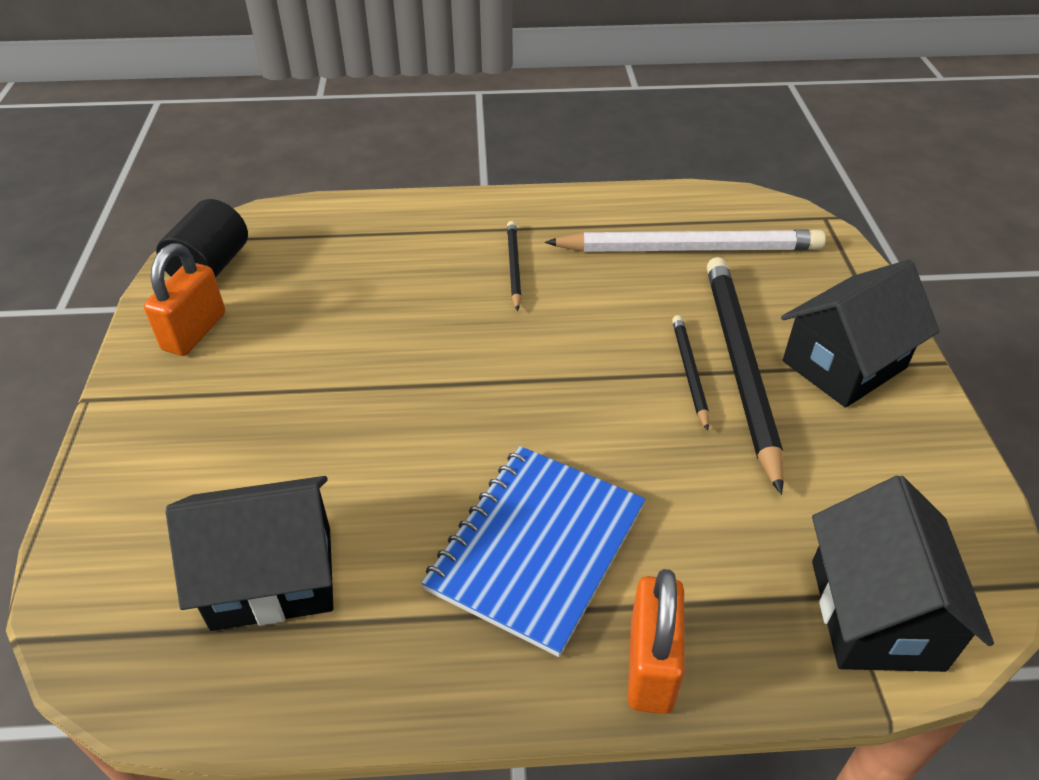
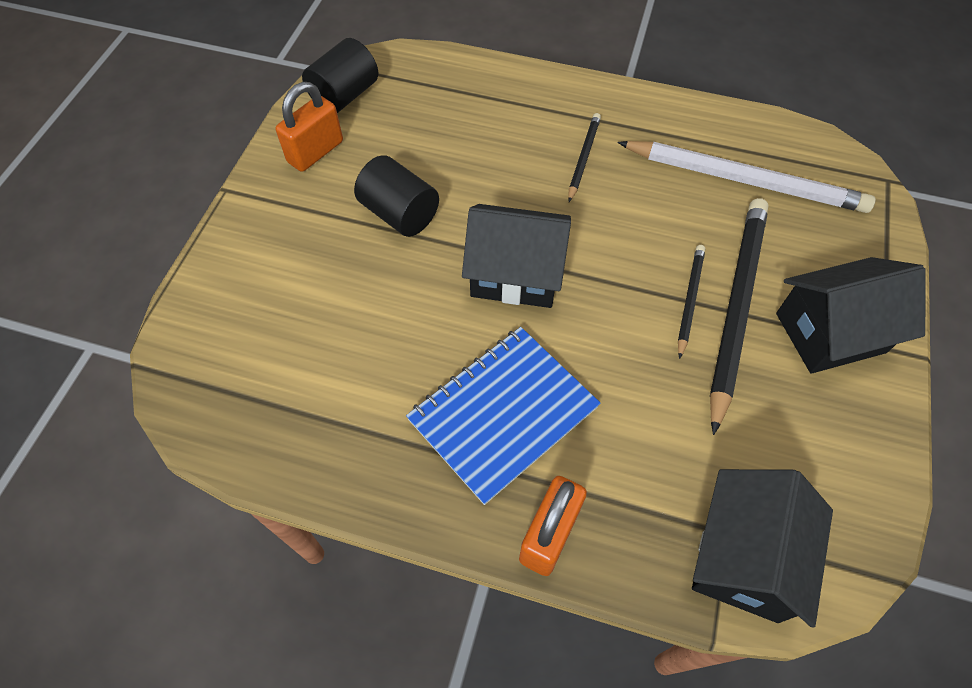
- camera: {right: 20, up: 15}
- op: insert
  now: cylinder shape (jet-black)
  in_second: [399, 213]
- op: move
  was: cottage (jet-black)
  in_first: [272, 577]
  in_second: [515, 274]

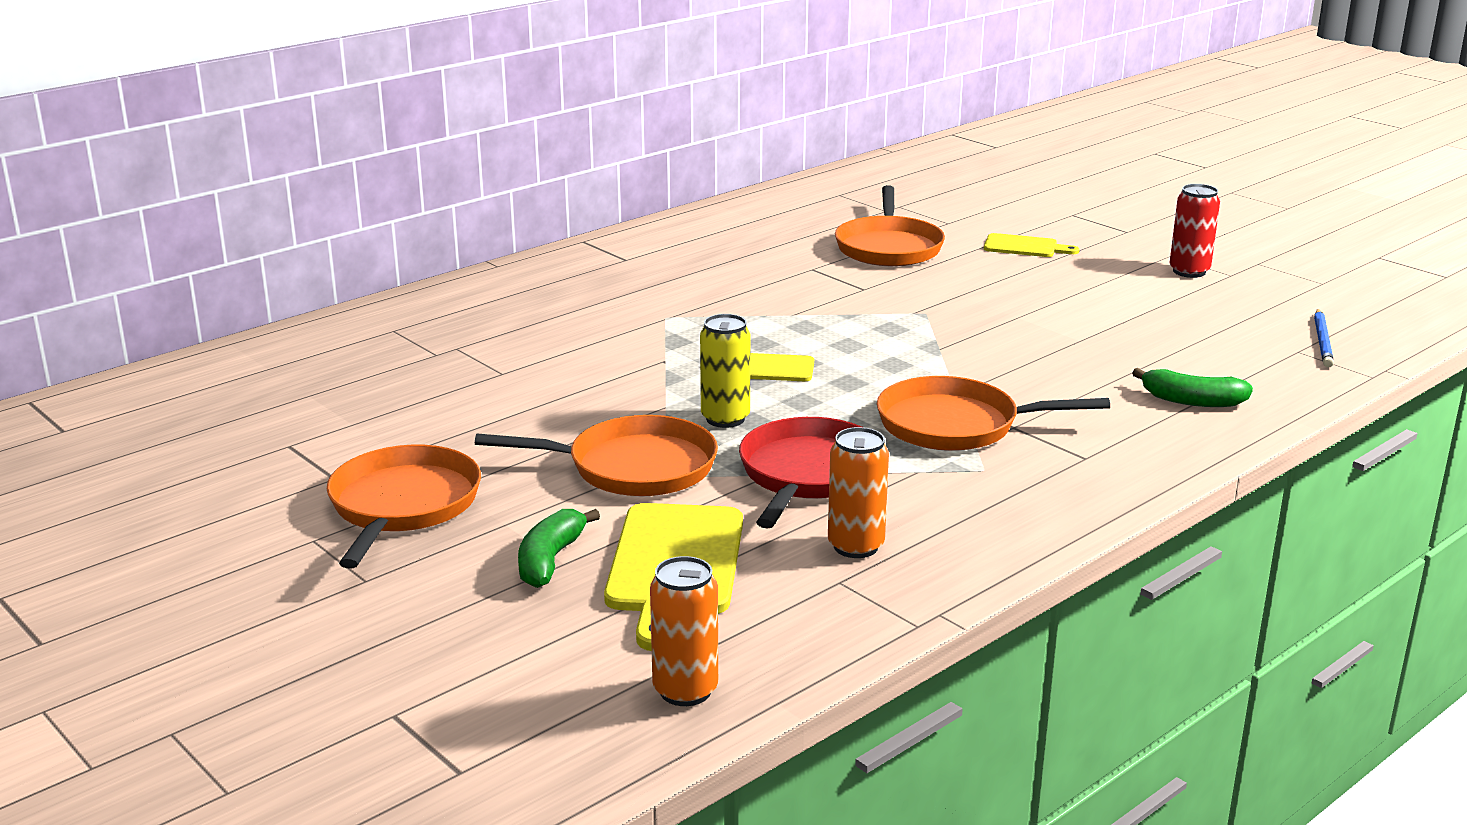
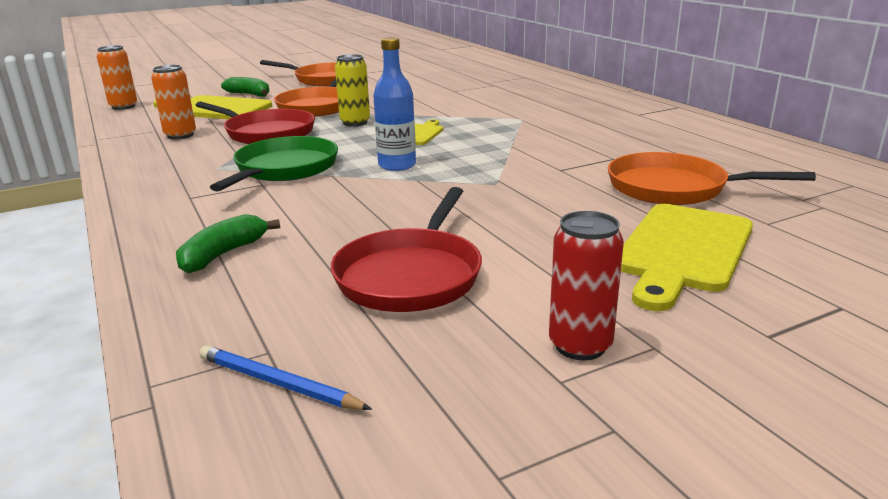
- camera: {right: 105, up: 0}
- op: insert
  now: skillet (scarlet)
  in_second: [411, 275]
- op: insert
  now: flask (blue)
  in_second: [397, 165]
- op: recolor
  was: skillet (bright orange)
  now: skillet (green)
  in_first: [956, 425]
  in_second: [284, 169]
- op: resize
  was: chopping board (golden)
  in_first: [1025, 247]
  in_second: [682, 251]
  ratio: 1.86

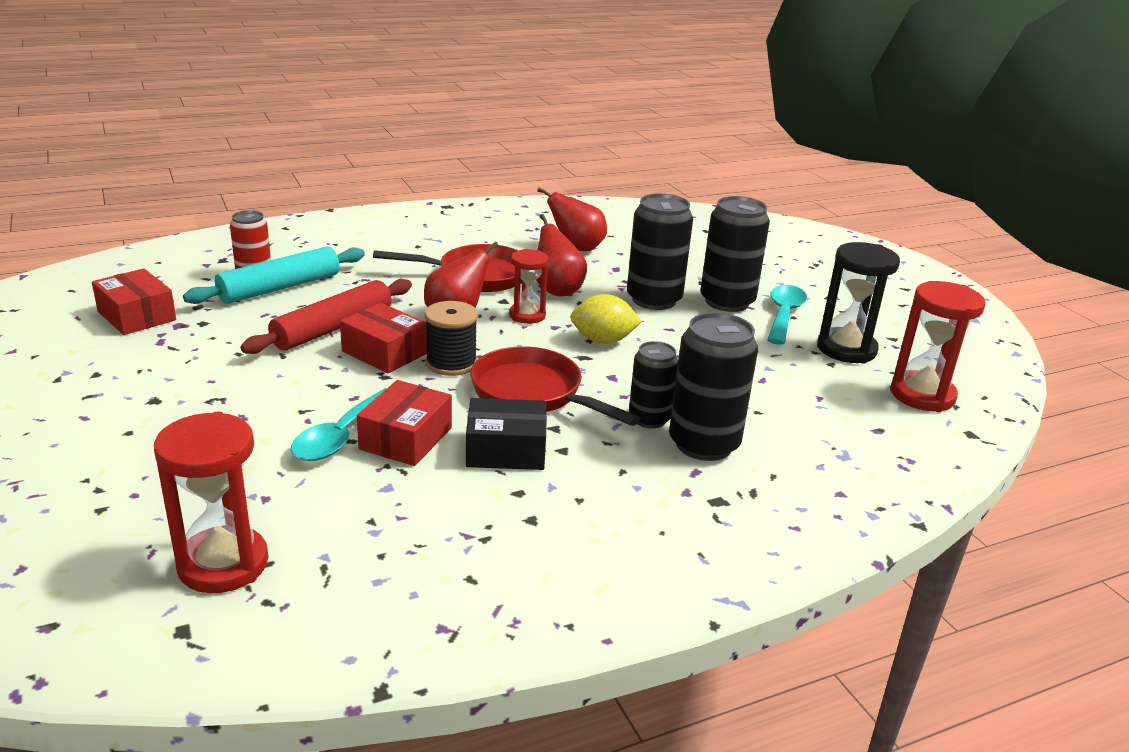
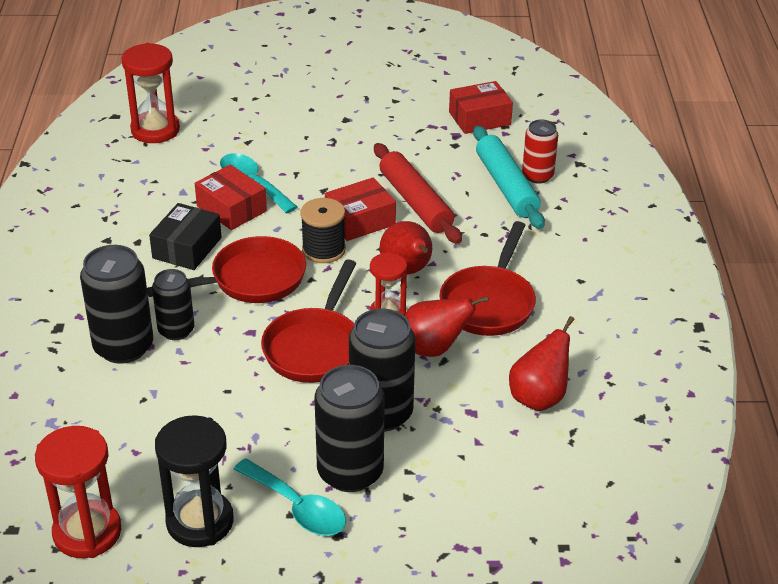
- camera: {right: 115, up: 10}
- op: replace
  was: citrus fruit (golden)
  now: skillet (scarlet)
  in_first: [603, 340]
  in_second: [315, 347]

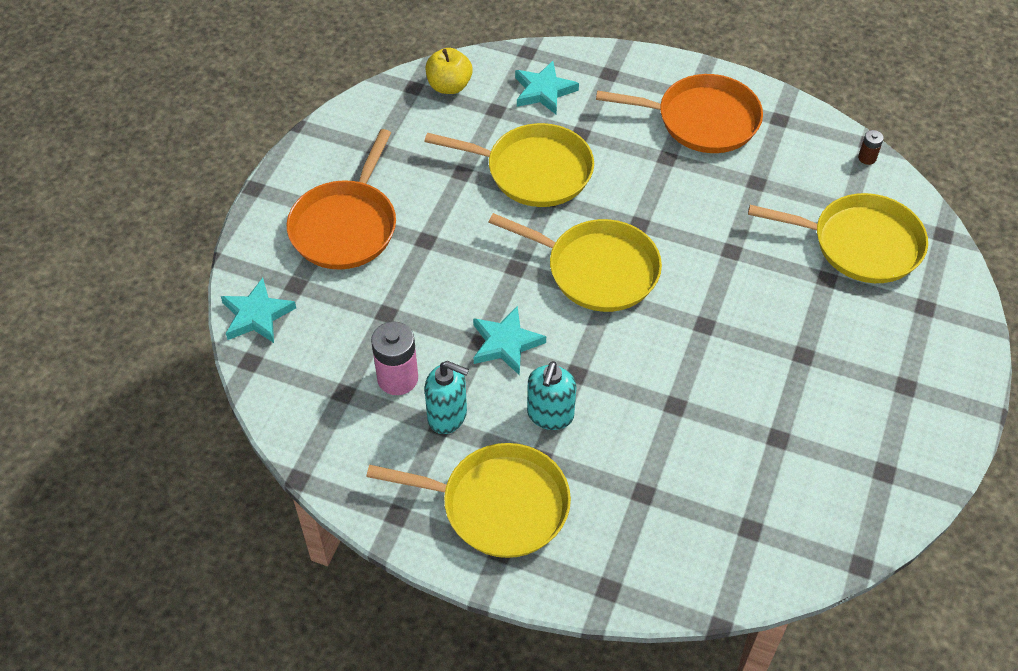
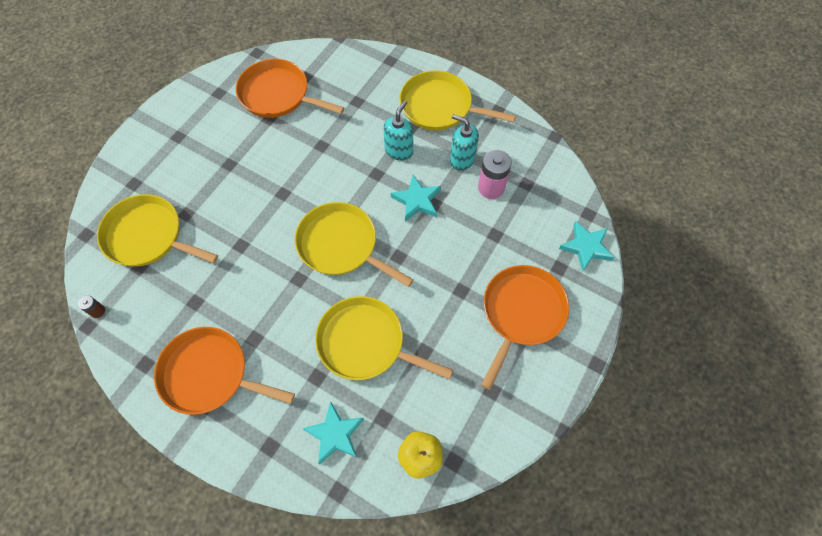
- camera: {right: -170, up: 10}
- op: insert
  now: skillet (bright orange)
  in_second: [278, 95]

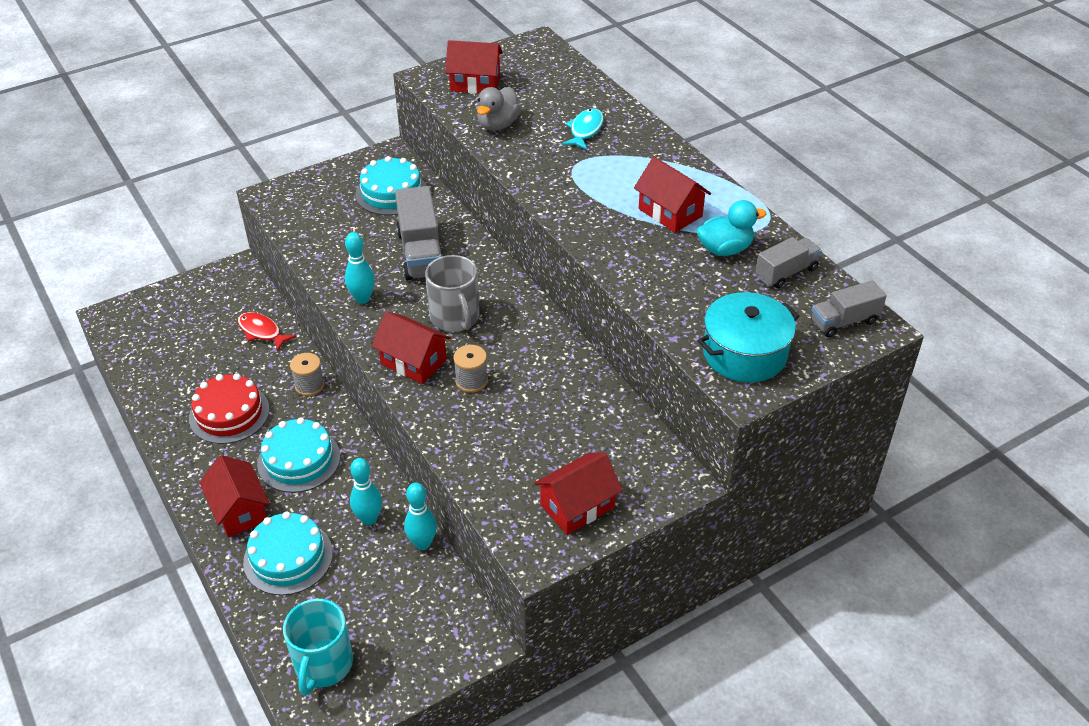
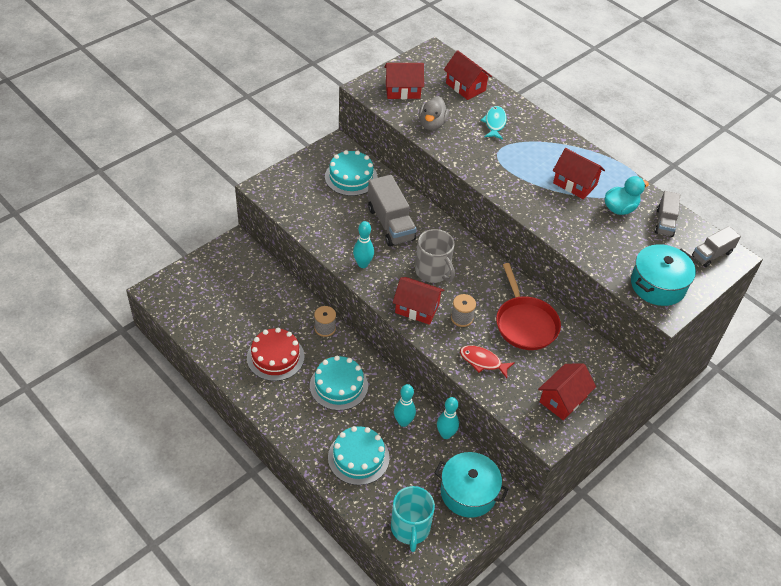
- camera: {right: -15, up: 5}
- op: insert
  now: stockpot (aqua)
  in_second: [468, 492]
- op: insert
  now: skillet (scarlet)
  in_second: [525, 323]
- op: move
  was: cottage (scarlet)
  in_first: [239, 510]
  in_second: [465, 87]
- op: move
  was: fish figure (scarlet)
  in_first: [262, 332]
  in_second: [482, 361]
- op: rotate
  was: truck (gray)
  in_first: [786, 273]
  in_second: [664, 222]
  clockwise: 150

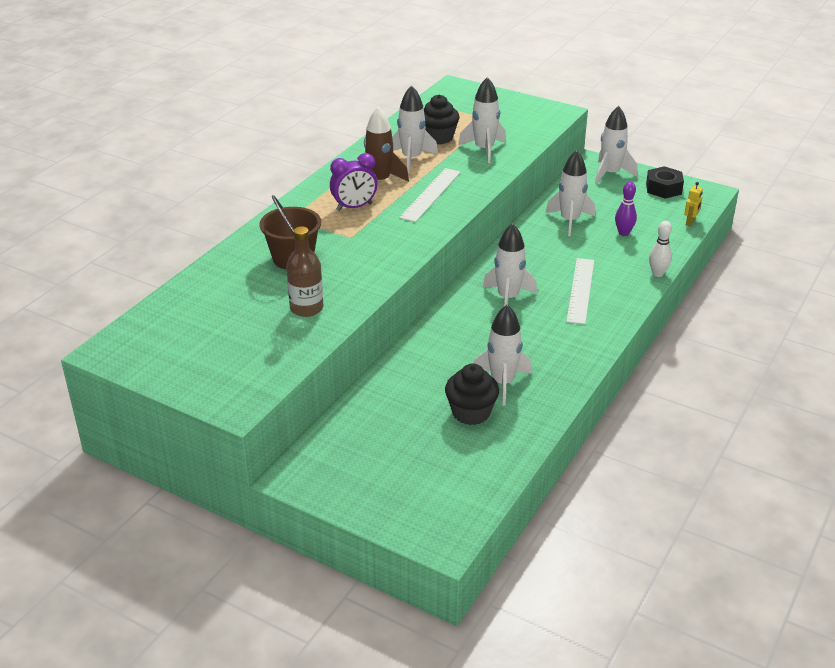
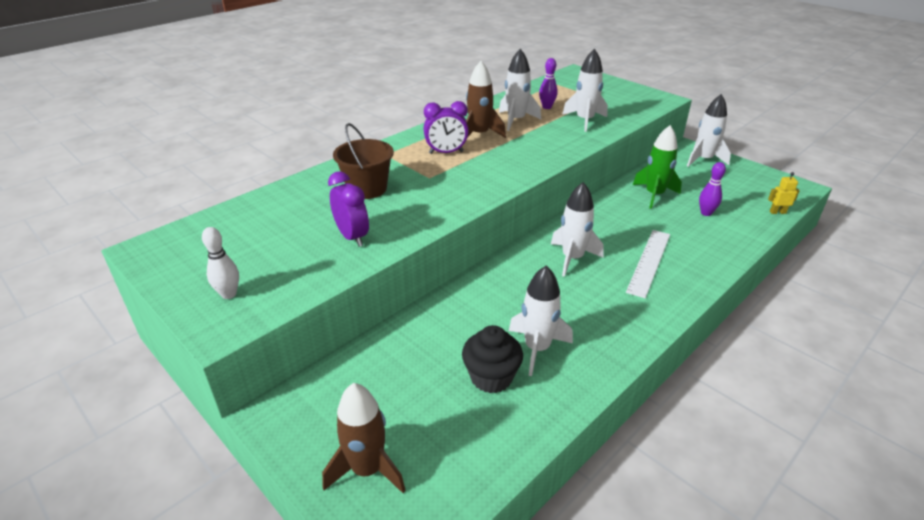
- camera: {right: 15, up: 0}
- op: delete
  was: ruler (pure white)
  in_first: [431, 194]
- op: delete
  was: hex nut (jet-black)
  in_first: [663, 188]
- op: insert
  now: toy rocket (brown)
  in_second: [367, 469]
- op: move
  was: tenpin (pure white)
  in_first: [658, 273]
  in_second: [229, 294]
- op: replace
  was: flask (brown)
  now: bedside clock (violet)
  in_first: [306, 308]
  in_second: [352, 237]
- op: replace
  was: muffin (jet-black)
  now: tenpin (violet)
  in_first: [438, 137]
  in_second: [547, 107]
- op: recolor
  was: toy rocket (pure white)
  now: toy rocket (green)
  in_first: [569, 221]
  in_second: [654, 195]
- op: rotate
  was: robot (golden)
  in_first: [690, 222]
  in_second: [777, 212]
  clockwise: -135

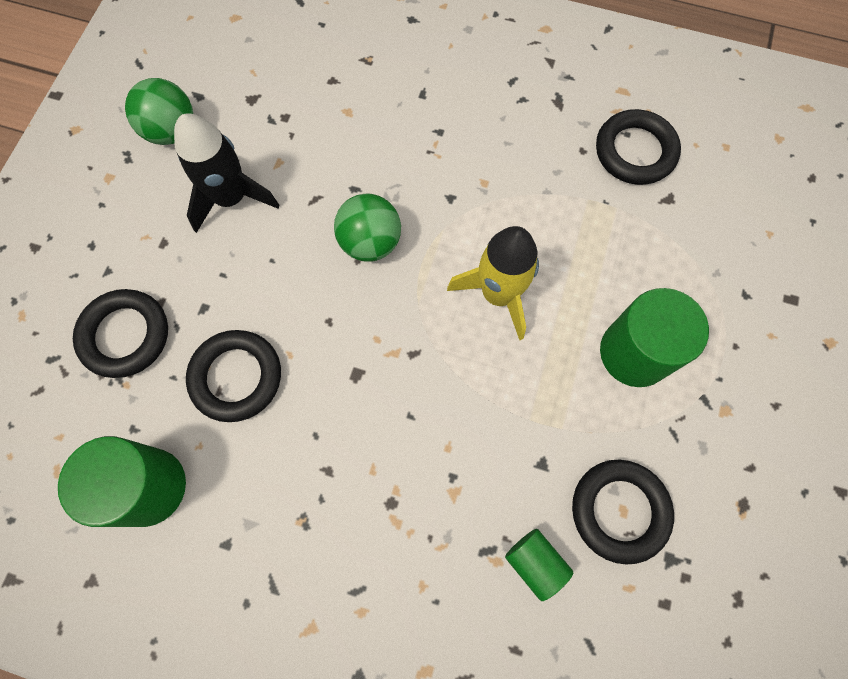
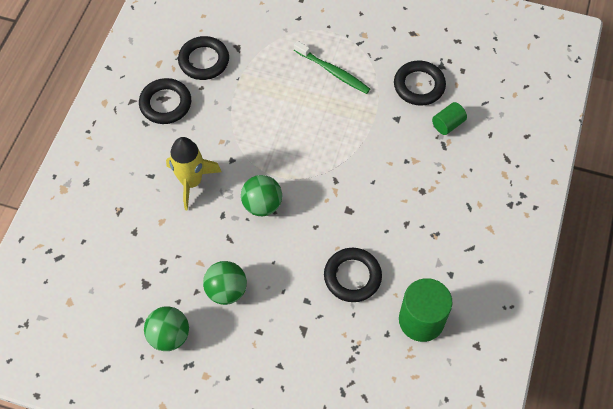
- camera: {right: -90, up: -10}
- op: move
  was: ring (jet-black)
  in_first: [125, 335]
  in_second: [165, 104]
- op: move
  was: toy rocket (golden)
  in_first: [498, 294]
  in_second: [191, 182]
- op: replace
  was: toy rocket (jet-black)
  now: ball (green)
  in_first: [231, 198]
  in_second: [226, 290]
- op: replace
  was: cylinder shape (green)
  now: dental brush (green)
  in_first: [635, 353]
  in_second: [333, 72]

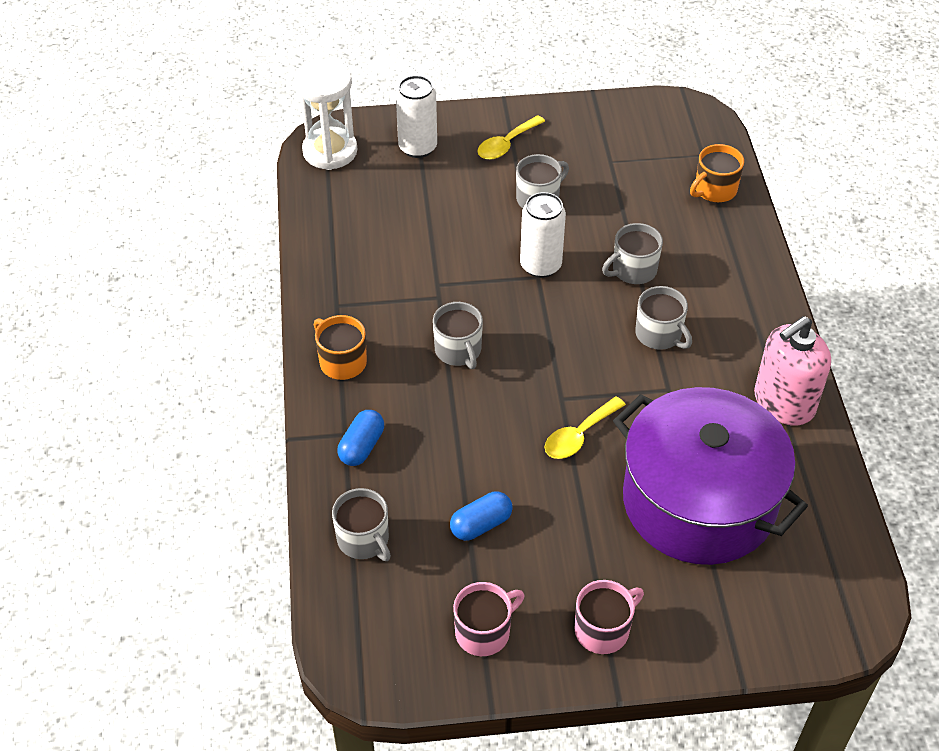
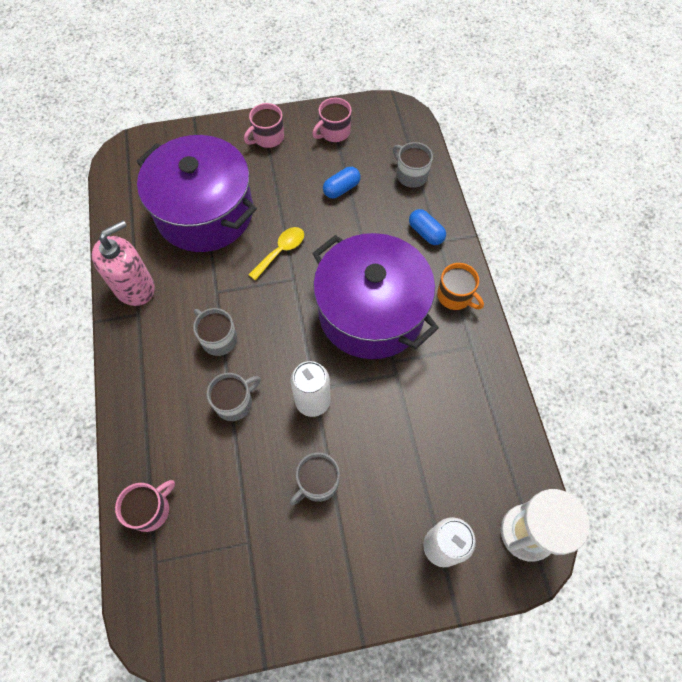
- camera: {right: 175, up: 15}
- op: delete
  was: teaspoon (golden)
  in_first: [506, 144]
- op: replace
  was: tea mug (gray)
  now: stockpot (violet)
  in_first: [458, 350]
  in_second: [371, 312]
- op: recolor
  was: tea mug (bright orange)
  now: tea mug (rosy)
  in_first: [714, 190]
  in_second: [151, 509]
- op: rotate
  was: pill shape (blue)
  in_first: [361, 446]
  in_second: [426, 233]
  clockwise: -60

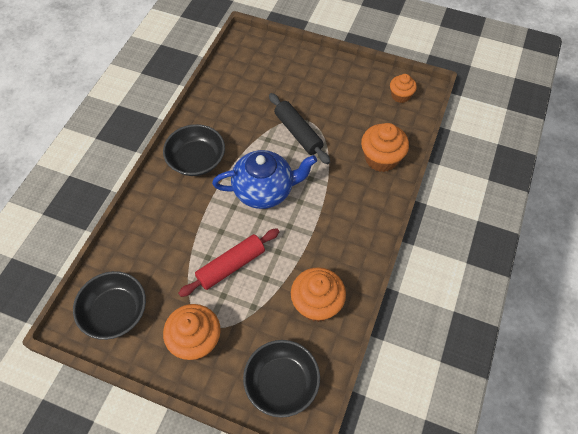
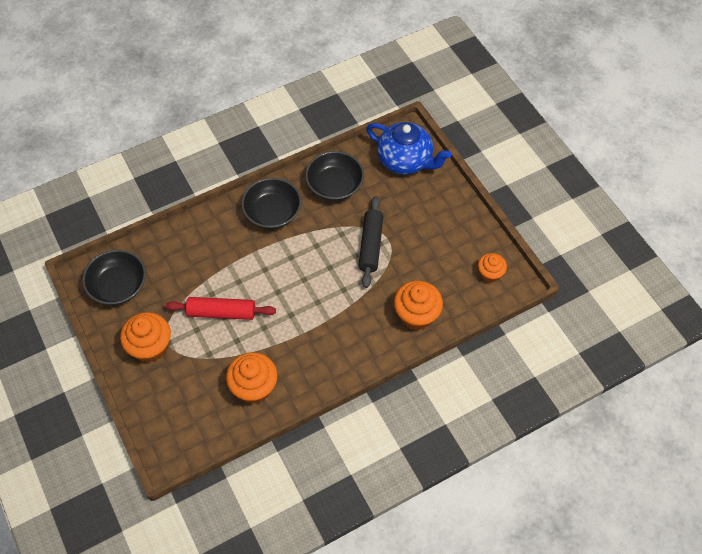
- camera: {right: 40, up: 0}
- op: move
  was: teapot (blue)
  in_first: [264, 190]
  in_second: [405, 160]
- op: move
  was: bowl (jet-black)
  in_first: [281, 383]
  in_second: [335, 185]

